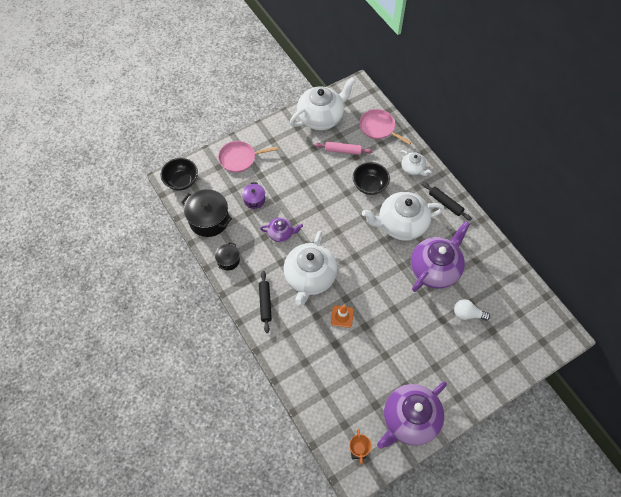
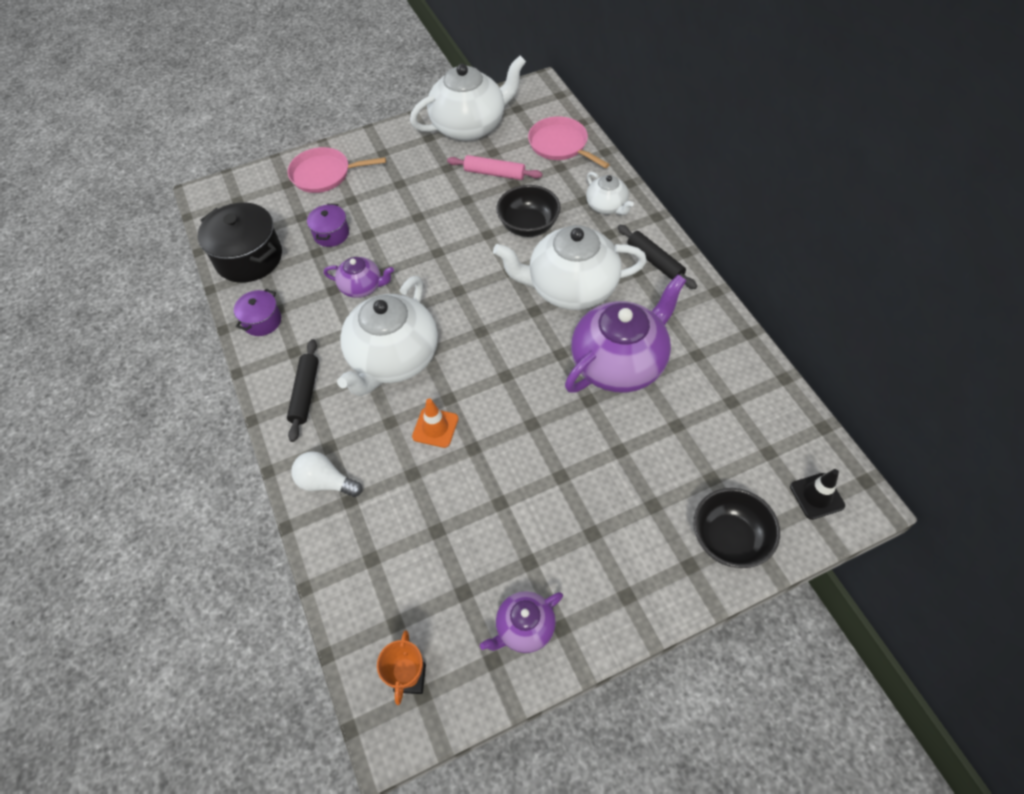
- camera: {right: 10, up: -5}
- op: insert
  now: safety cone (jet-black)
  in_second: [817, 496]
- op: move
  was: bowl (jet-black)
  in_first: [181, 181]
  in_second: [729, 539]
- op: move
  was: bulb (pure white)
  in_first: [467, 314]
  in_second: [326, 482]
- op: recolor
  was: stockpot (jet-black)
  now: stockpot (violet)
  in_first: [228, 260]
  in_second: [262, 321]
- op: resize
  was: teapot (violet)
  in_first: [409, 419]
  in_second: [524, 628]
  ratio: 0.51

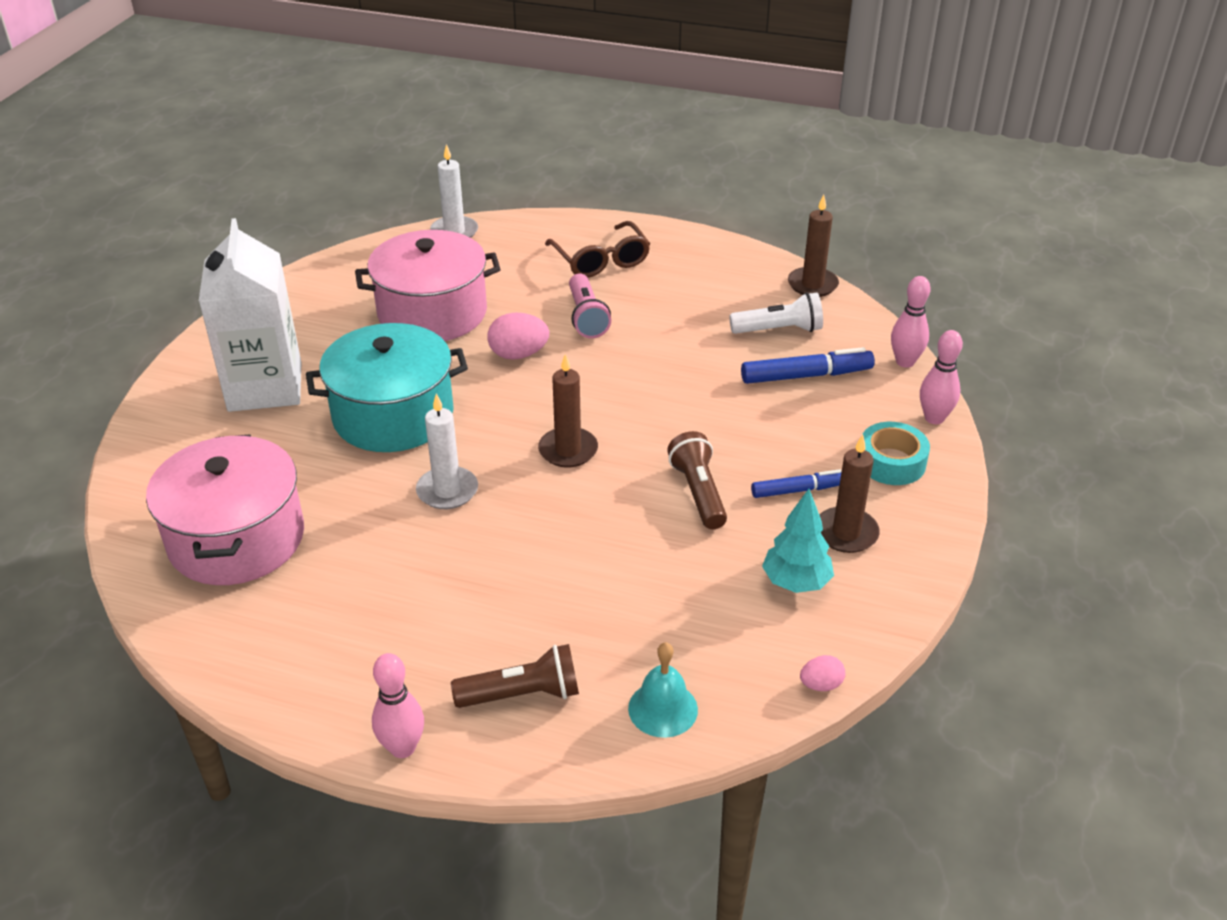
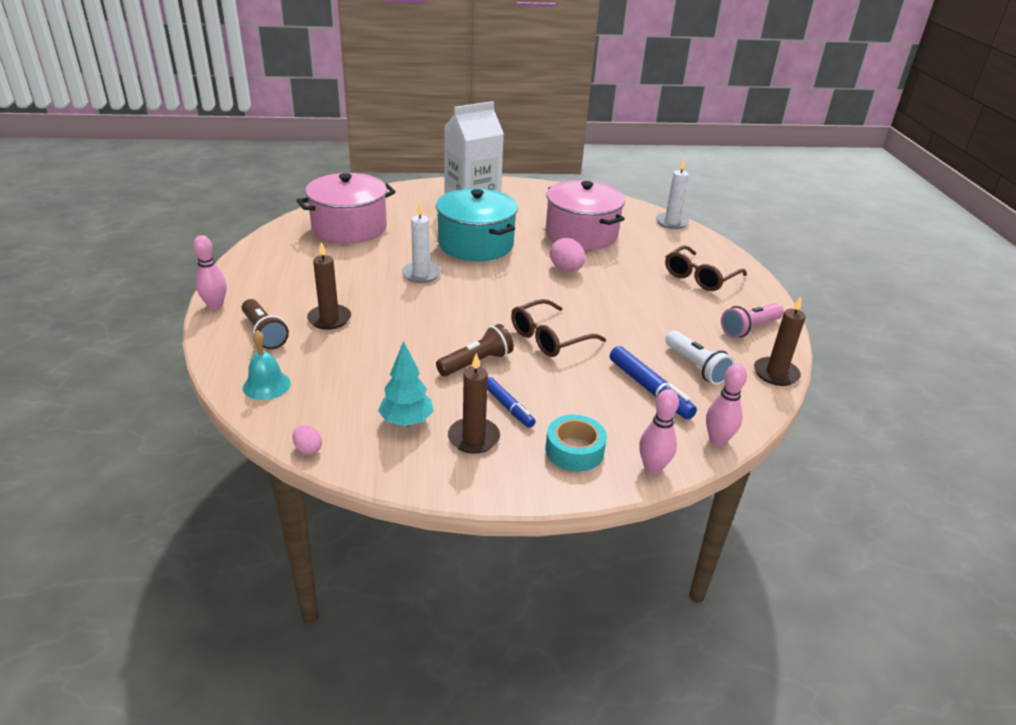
- camera: {right: 65, up: -5}
- op: insert
  now: eyeglasses (brown)
  in_second: [549, 338]
- op: move
  was: candle (brown)
  in_first: [568, 450]
  in_second: [329, 319]
- op: move
  was: flashlight (rosy)
  in_first: [586, 317]
  in_second: [749, 328]

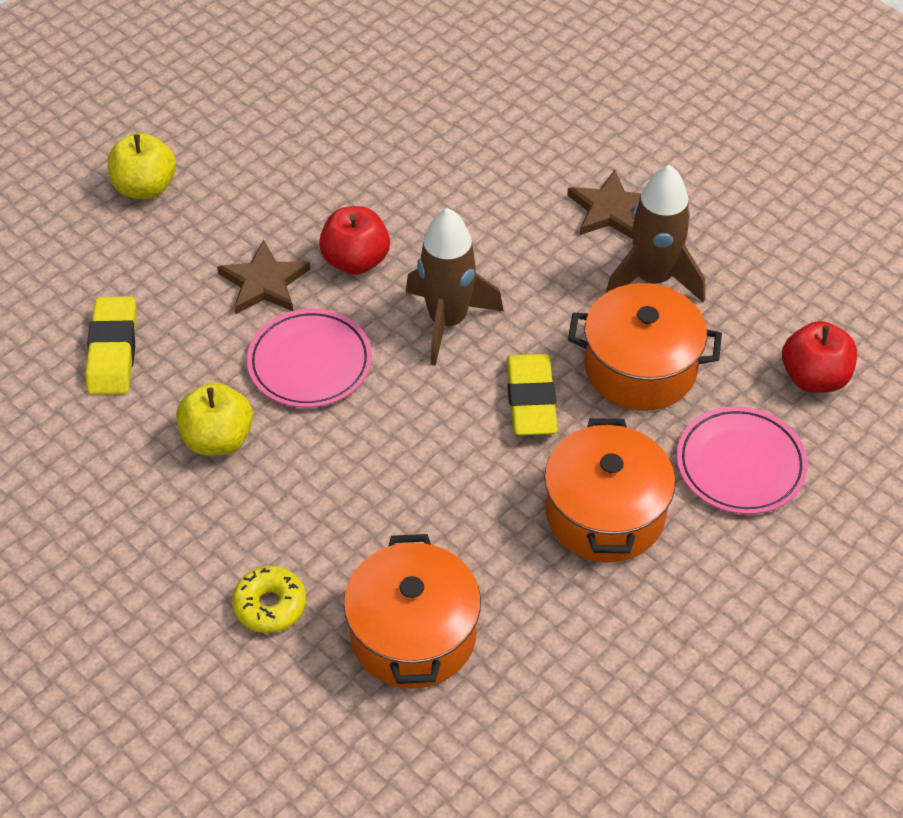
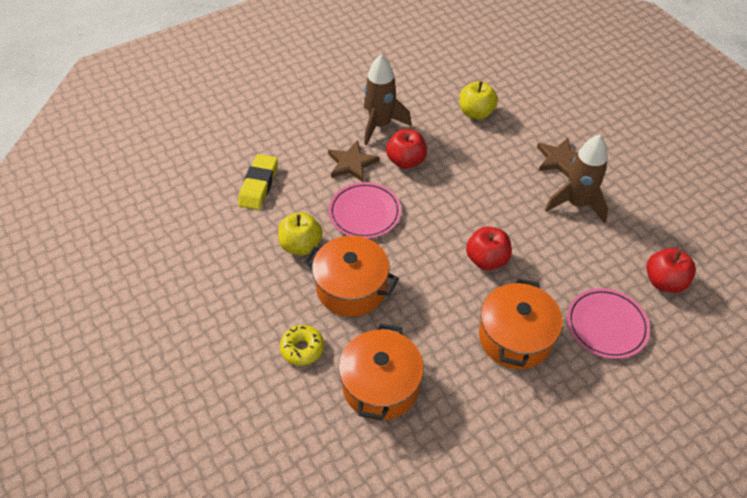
- camera: {right: 15, up: 0}
- op: move
  was: toy apple (golden)
  in_first: [145, 187]
  in_second: [476, 113]
- op: move
  was: toy rocket (brown)
  in_first: [447, 321]
  in_second: [380, 125]
- op: move
  was: stockpot (bright orange)
  in_first: [640, 368]
  in_second: [351, 288]
- op: replace
  was: pencil eraser (golden)
  now: toy apple (scarlet)
  in_first: [531, 400]
  in_second: [487, 260]

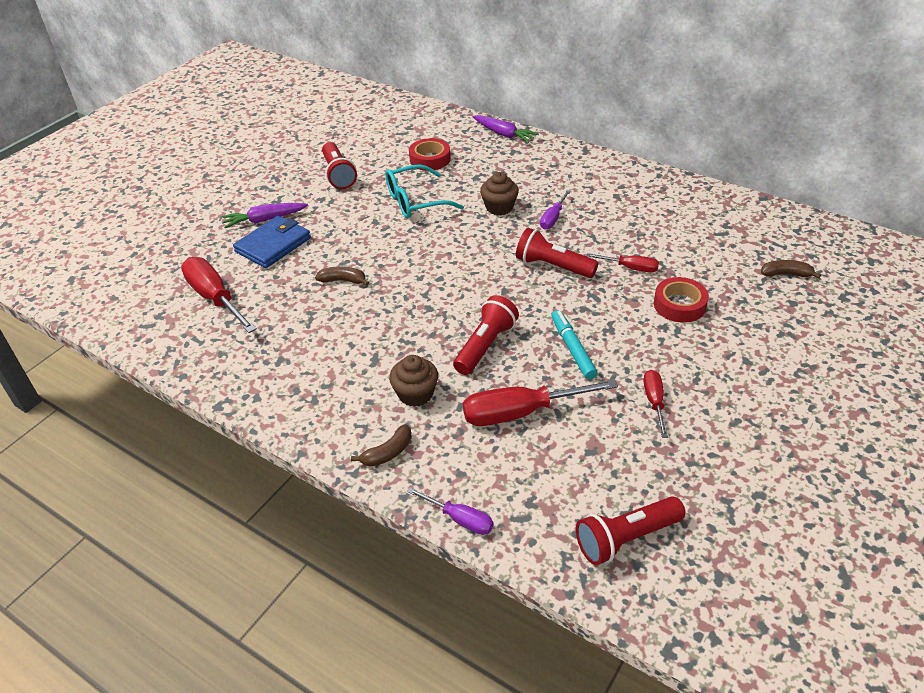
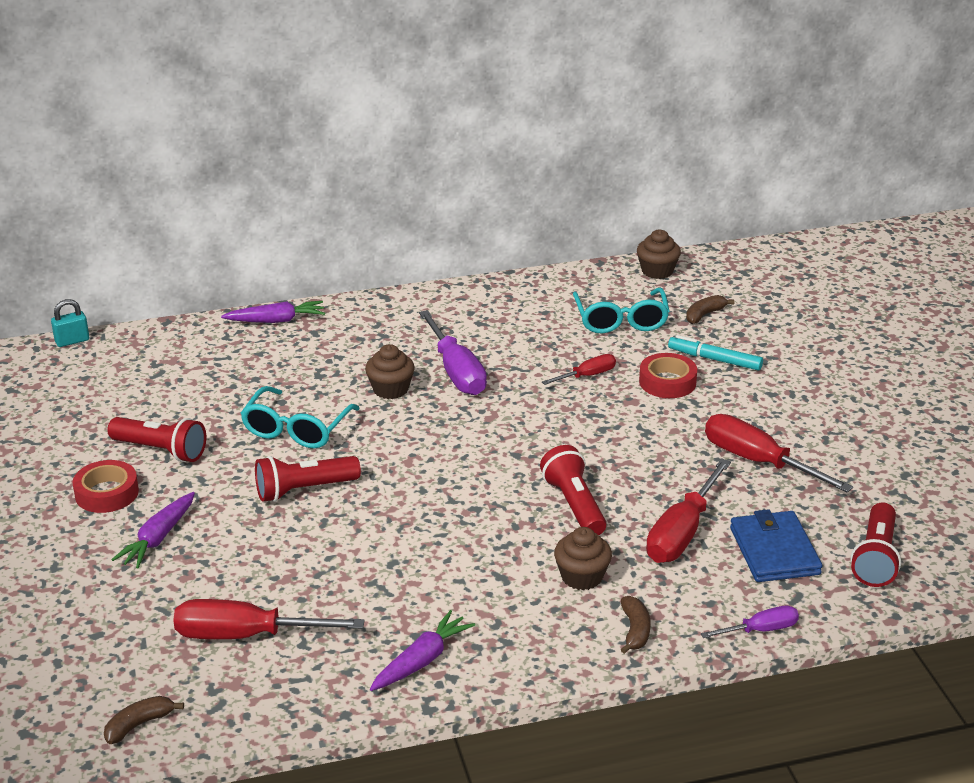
- camera: {right: -50, up: -10}
- op: insert
  now: padlock (aqua)
  in_second: [72, 341]
- op: insert
  now: carrot (violet)
  in_second: [421, 660]
- op: insert
  now: eyeglasses (aqua)
  in_second: [621, 321]
- op: insert
  now: muffin (brown)
  in_second: [657, 271]
- op: move
  was: wallet (blue)
  in_first: [273, 245]
  in_second: [774, 551]
- op: move
  was: toy banana (brown)
  in_first: [343, 280]
  in_second: [139, 724]
- op: move
  was: tape (scarlet)
  in_first: [430, 159]
  in_second: [107, 493]
- op: move
  was: flashlight (scarlet)
  in_first: [553, 266]
  in_second: [304, 490]
- op: move
  was: marker pen (aqua)
  in_first: [572, 349]
  in_second: [714, 359]
- op: resize
  was: screwdriver (violet)
  in_first: [553, 218]
  in_second: [456, 372]
  ratio: 1.82
- op: resize
  was: screwdriver (scarlet)
  in_first: [654, 401]
  in_second: [757, 461]
  ratio: 1.82

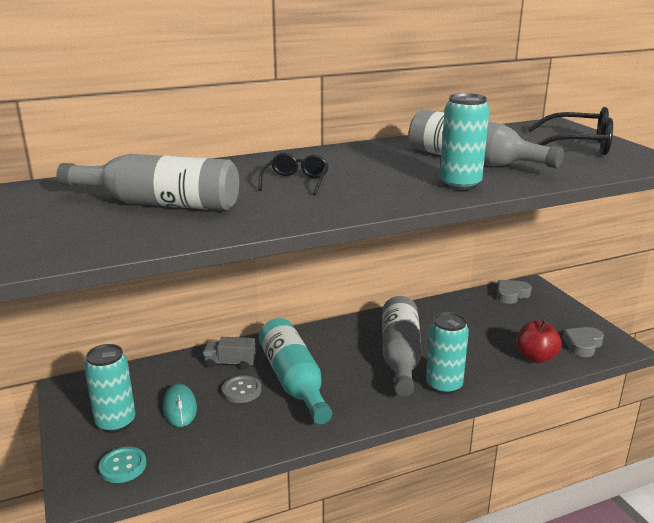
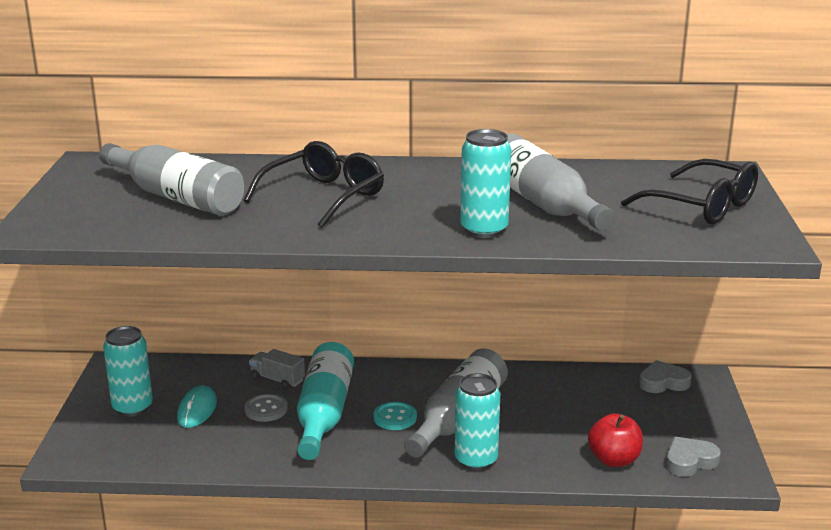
- camera: {right: 25, up: 0}
- op: move
  was: shirt button (aqua)
  in_first: [123, 466]
  in_second: [395, 417]
- op: resize
  was: eyeglasses (jet-black)
  in_first: [295, 182]
  in_second: [324, 196]
  ratio: 1.67

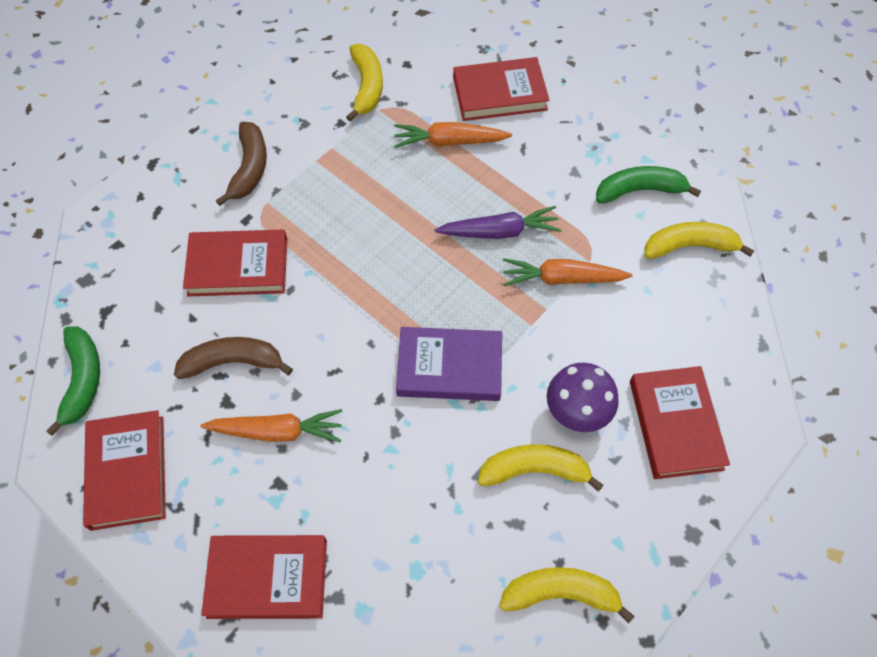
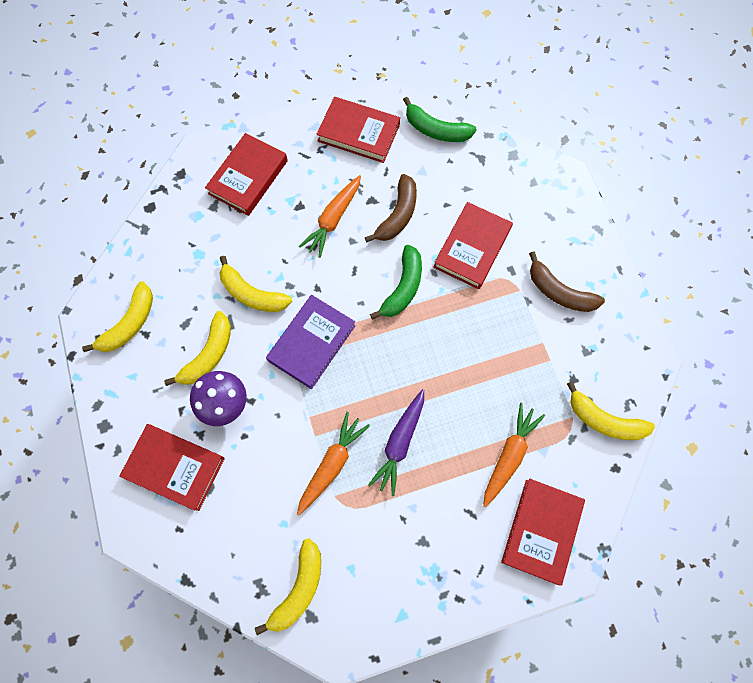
- camera: {right: 120, up: 10}
- op: insert
  now: toy banana (golden)
  in_second: [252, 294]
- op: move
  was: toy banana (green)
  in_first: [640, 190]
  in_second: [403, 287]

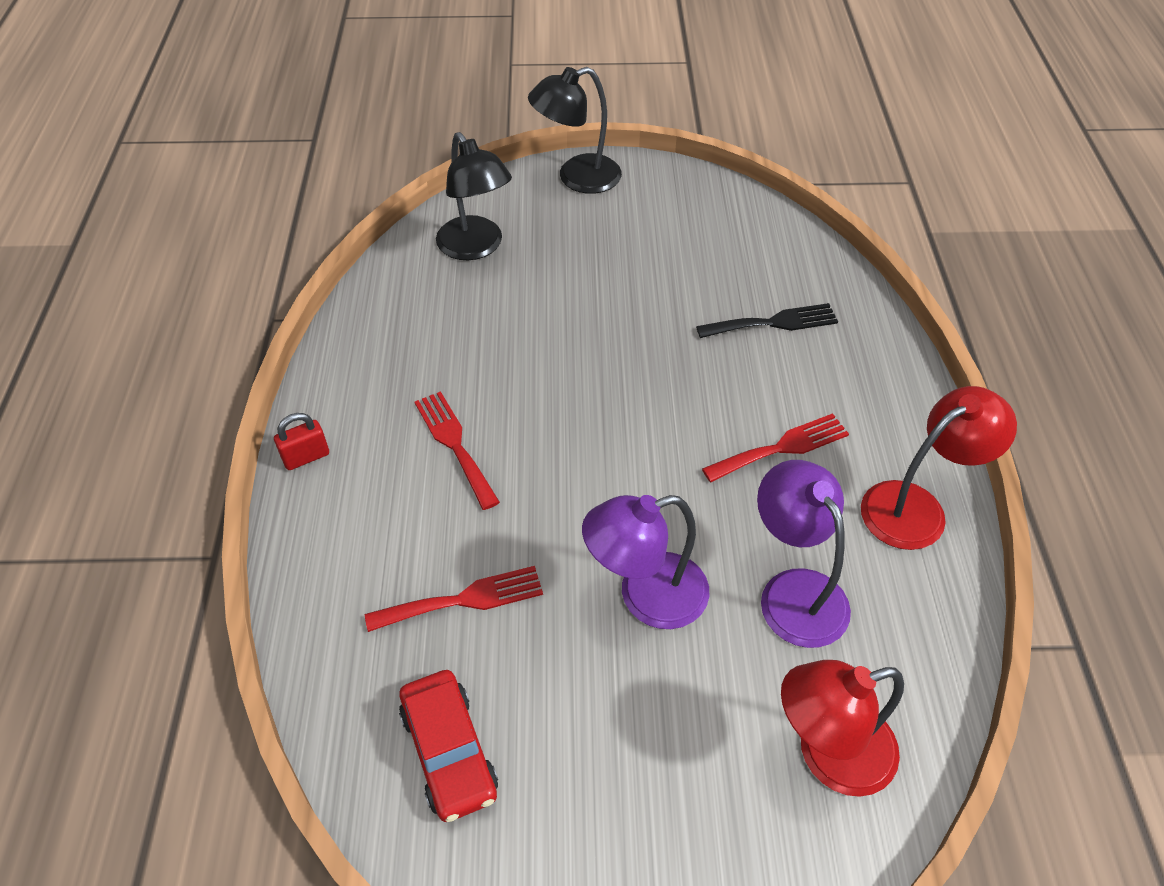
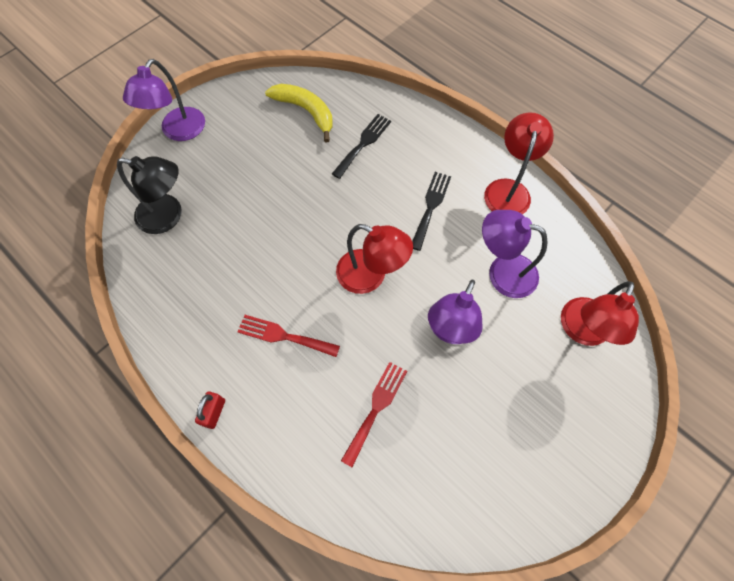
- camera: {right: -45, up: 15}
- op: delete
  was: toy car (scarlet)
  in_first: [449, 751]
- op: insert
  now: toy banana (golden)
  in_second: [306, 111]
- op: insert
  now: lamp (scarlet)
  in_second: [370, 276]
- op: recolor
  was: lamp (jet-black)
  now: lamp (violet)
  in_first: [577, 178]
  in_second: [178, 131]
- op: recolor
  was: dinner fork (scarlet)
  now: dinner fork (jet-black)
  in_first: [781, 448]
  in_second: [430, 207]

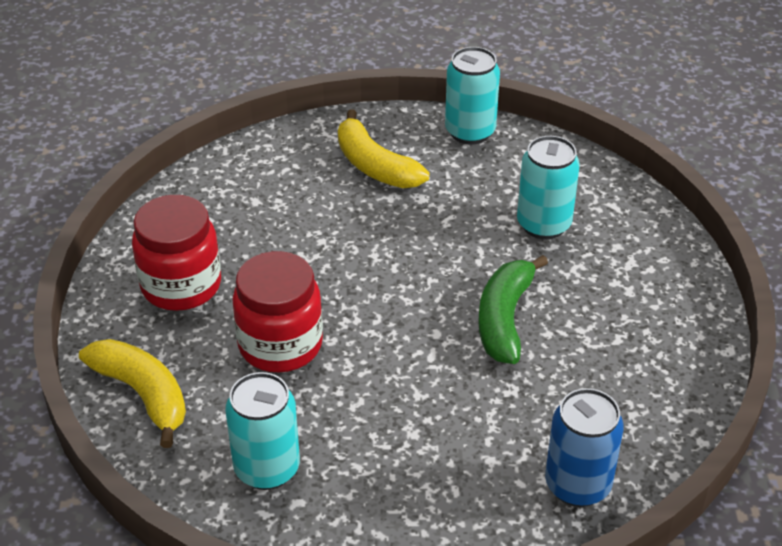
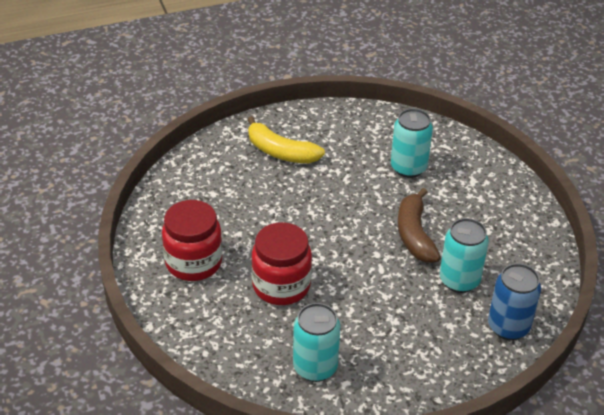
- camera: {right: -20, up: 0}
- op: delete
  was: toy banana (golden)
  in_first: [143, 394]
- op: move
  was: tin (aqua)
  in_first: [470, 132]
  in_second: [459, 280]
- op: recolor
  was: toy banana (green)
  now: toy banana (brown)
  in_first: [504, 319]
  in_second: [414, 234]

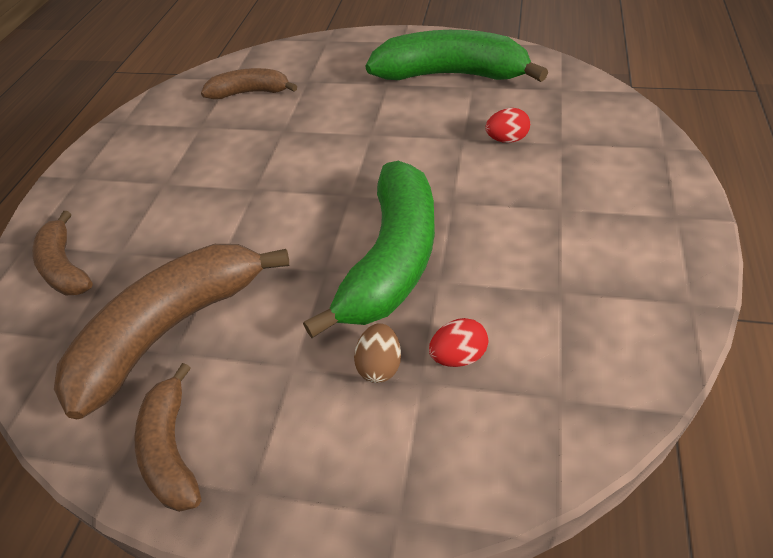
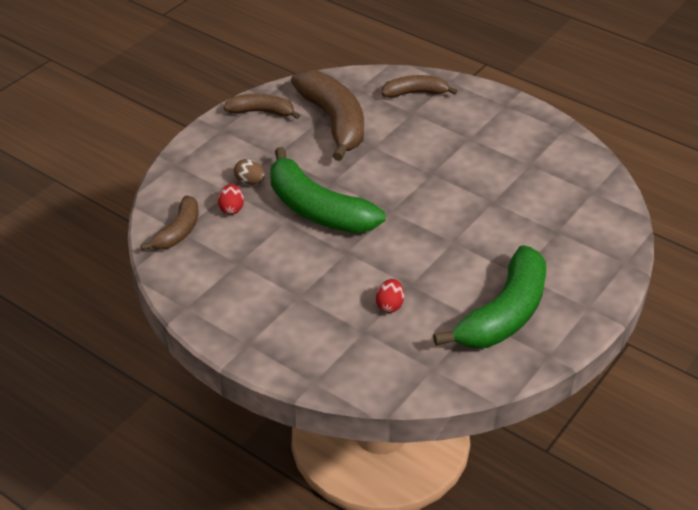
- camera: {right: 110, up: -5}
- op: move
  was: toy banana (brown)
  in_first: [250, 93]
  in_second: [178, 231]

